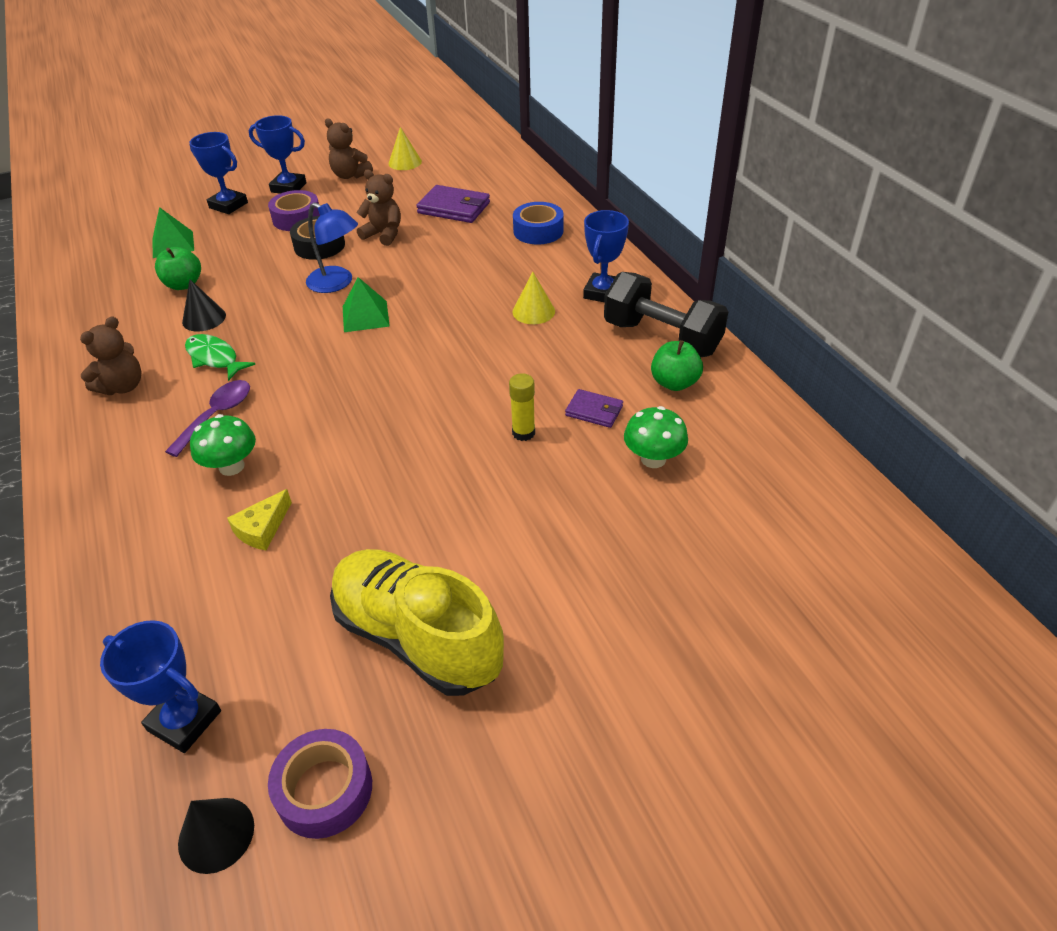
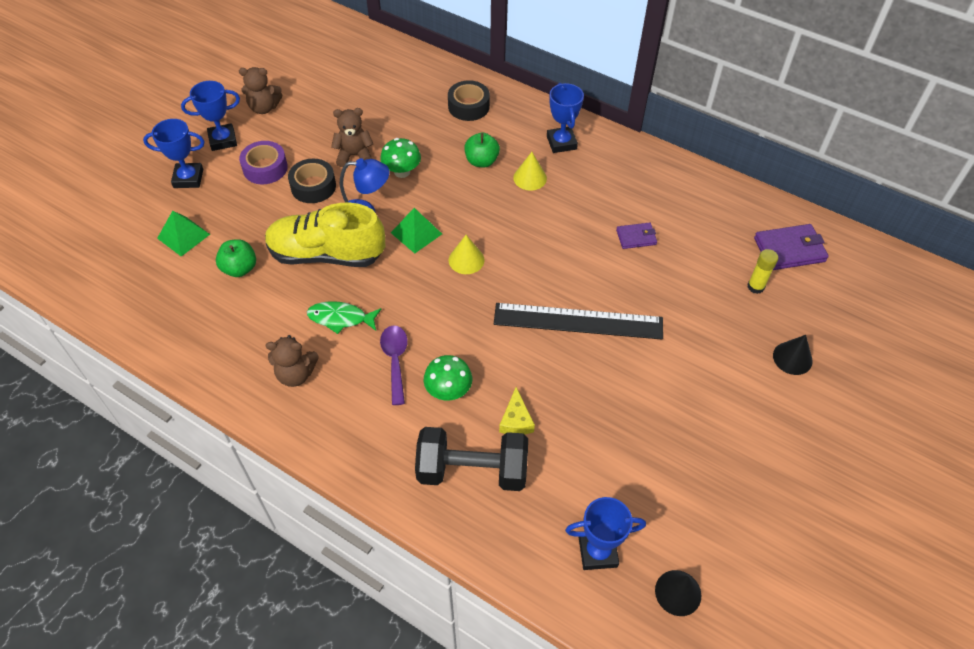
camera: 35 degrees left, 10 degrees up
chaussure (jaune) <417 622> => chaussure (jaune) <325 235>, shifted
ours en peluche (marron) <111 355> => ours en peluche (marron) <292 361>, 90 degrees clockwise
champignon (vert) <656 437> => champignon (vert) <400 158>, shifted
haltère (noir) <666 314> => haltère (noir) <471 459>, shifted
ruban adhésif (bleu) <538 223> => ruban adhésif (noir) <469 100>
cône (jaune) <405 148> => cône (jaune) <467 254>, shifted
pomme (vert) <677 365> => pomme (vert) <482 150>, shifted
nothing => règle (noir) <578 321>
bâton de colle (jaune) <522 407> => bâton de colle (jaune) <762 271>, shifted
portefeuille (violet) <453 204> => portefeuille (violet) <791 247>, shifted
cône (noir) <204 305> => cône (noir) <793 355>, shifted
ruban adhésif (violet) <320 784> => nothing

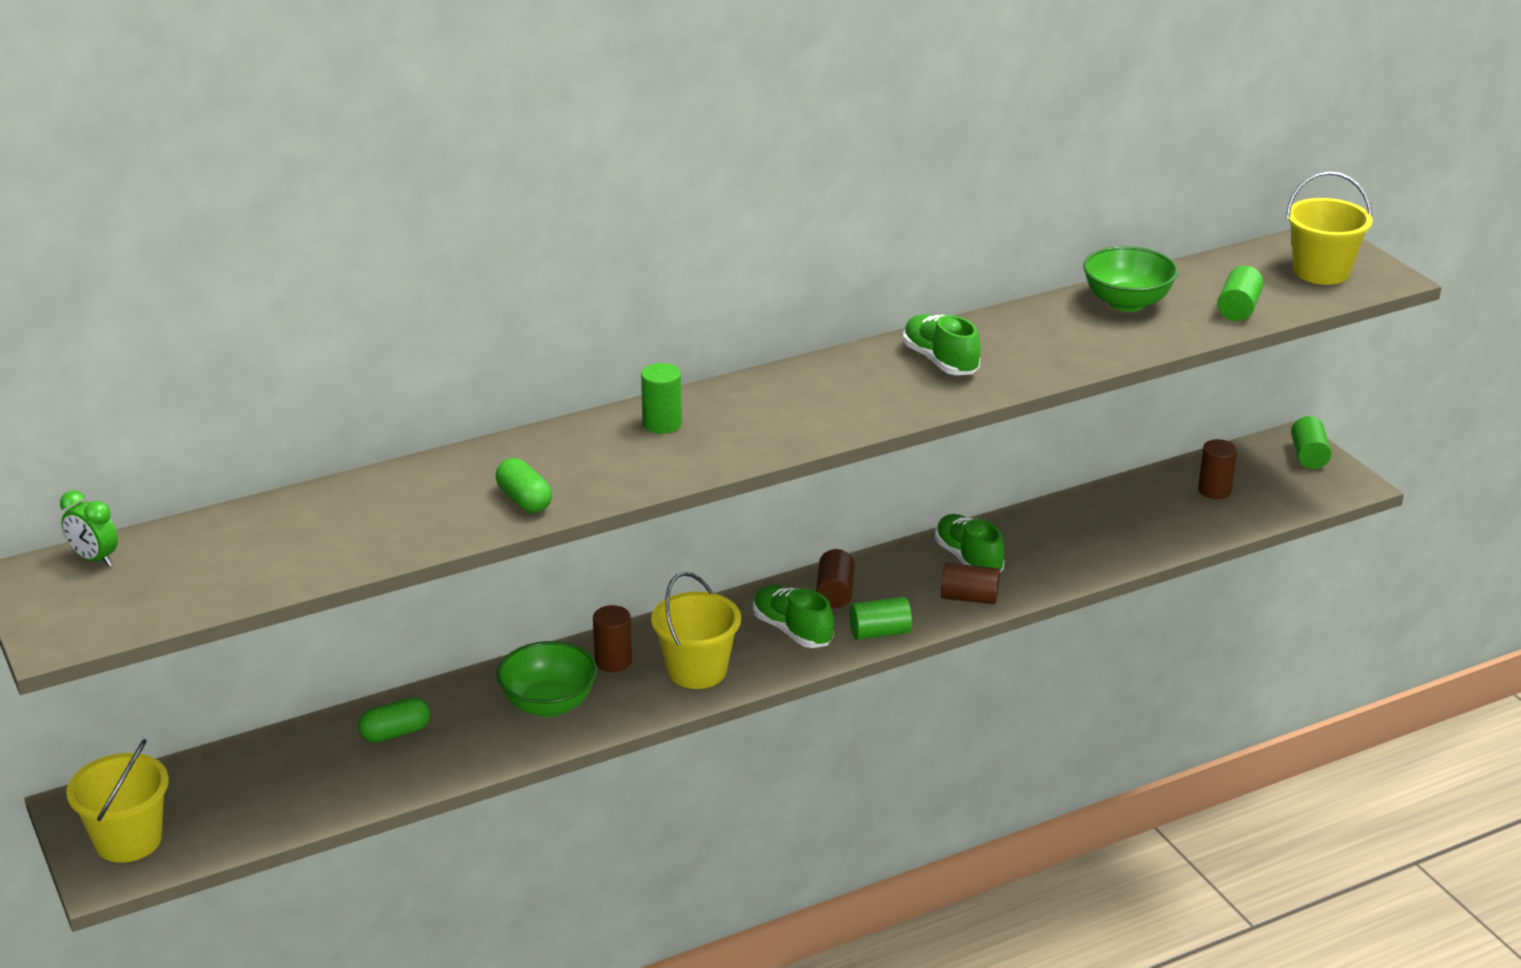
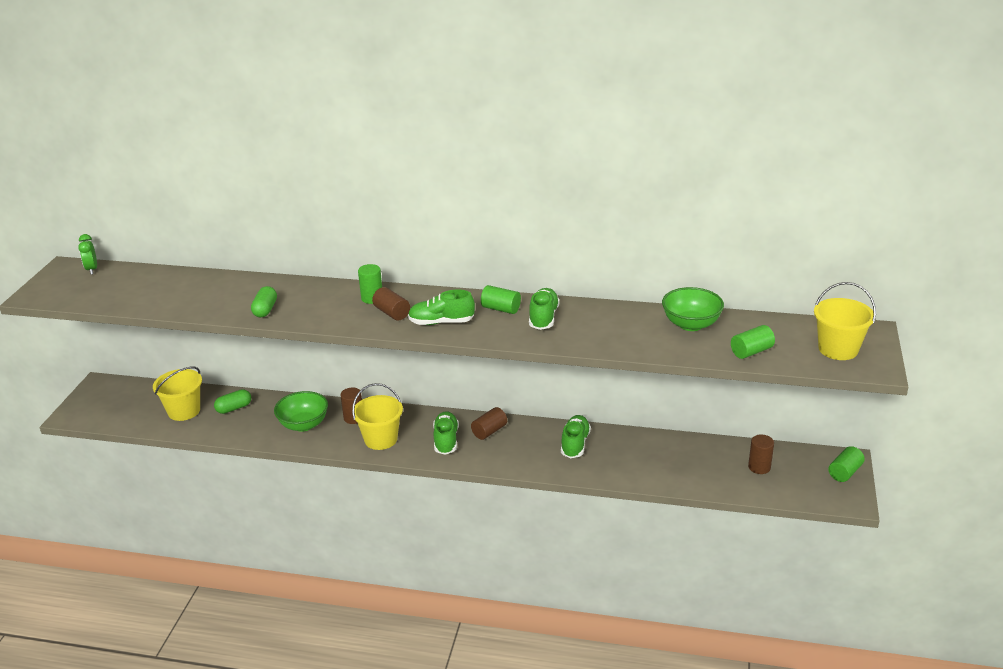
camera: 40 degrees right, 0 degrees up
seau (jaune) <117 801> => seau (jaune) <177 394>, shifted
gélule (vert) <394 720> => gélule (vert) <232 401>, 45 degrees counterclockwise
cylindre (marron) <970 583> => cylindre (marron) <391 303>, shifted
nothing => chaussure (vert) <441 307>
cylindre (vert) <880 618> => cylindre (vert) <501 299>, shifted

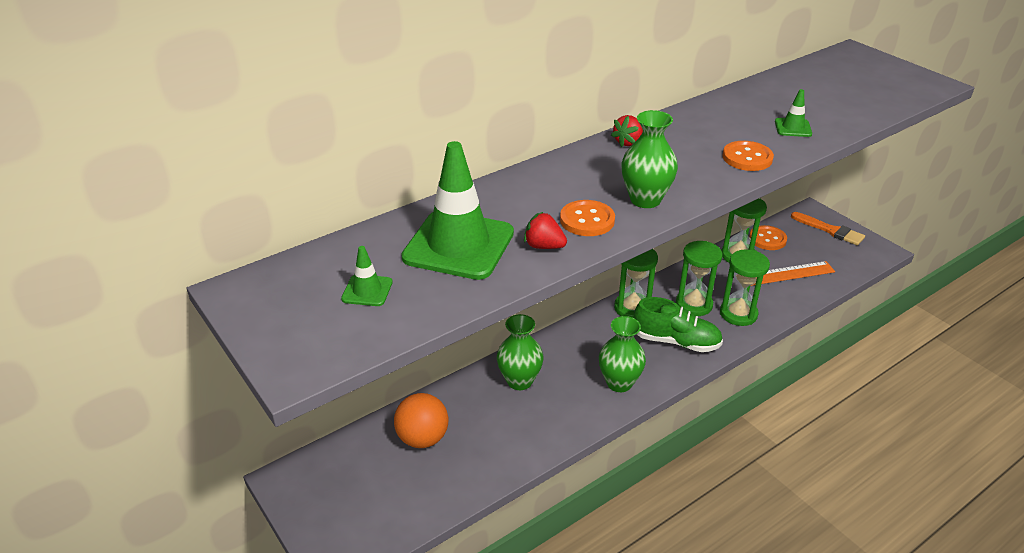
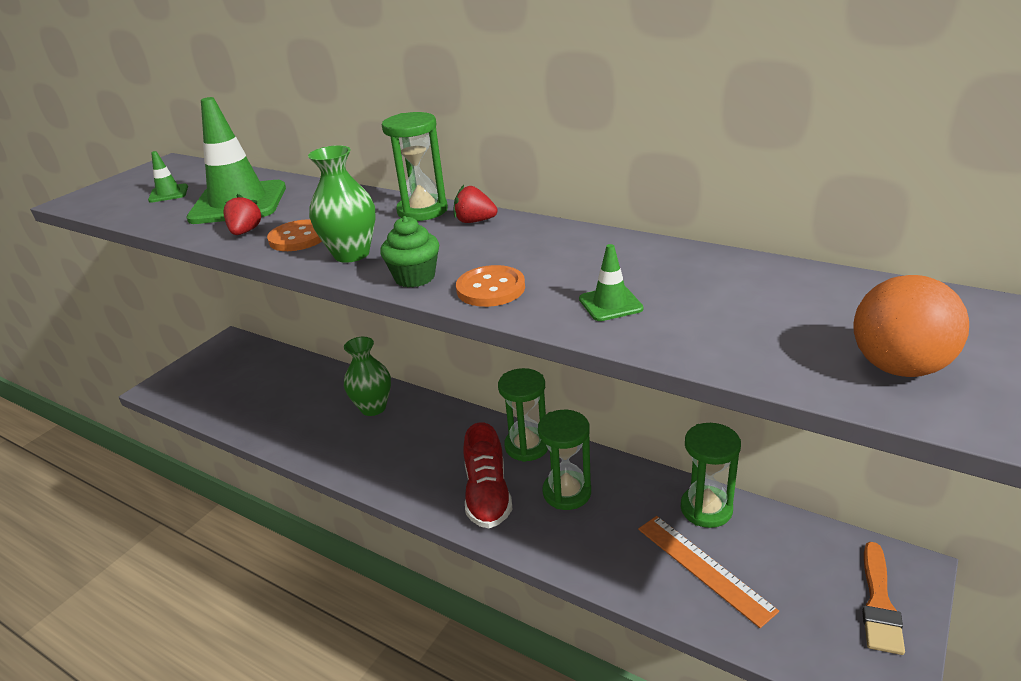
camera: 70 degrees right, 5 degrees down
nothing => muffin (vert) <409 251>
sablier (vert) <745 287> => sablier (vert) <415 166>, shifted
chaussure (vert) <678 324> => chaussure (rouge) <488 475>
balle (orange) <421 420> => balle (orange) <911 326>, shifted
vase (vert) <622 354> => nothing
bouton (orange) <768 237> => nothing

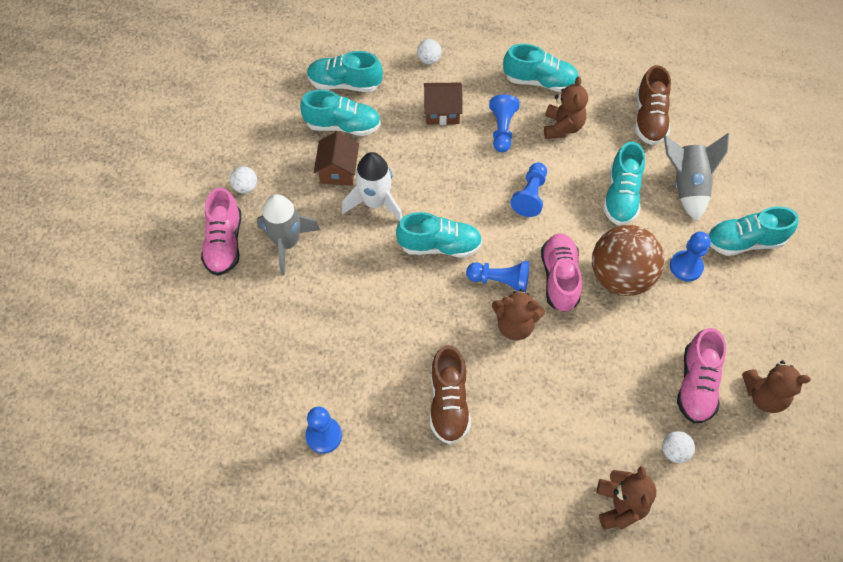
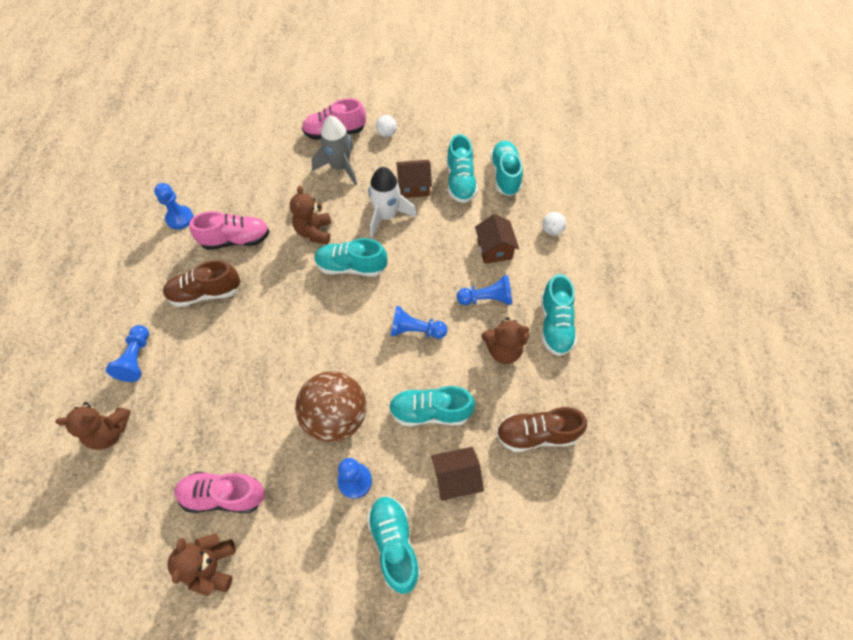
camera: 80 degrees right, 0 degrees up
pion (bleu) <497 277> => pion (bleu) <127 353>, shifted
chaussure (rose) <561 272> => chaussure (rose) <229 230>, shifted
ours en peluche (marron) <518 314> => ours en peluche (marron) <310 215>, shifted
chaussure (turquoise) <439 235> => chaussure (turquoise) <351 257>, 105 degrees clockwise
fusée (gris) <696 177> => maison (marron) <457 474>
balle (blanc) <678 447> => nothing

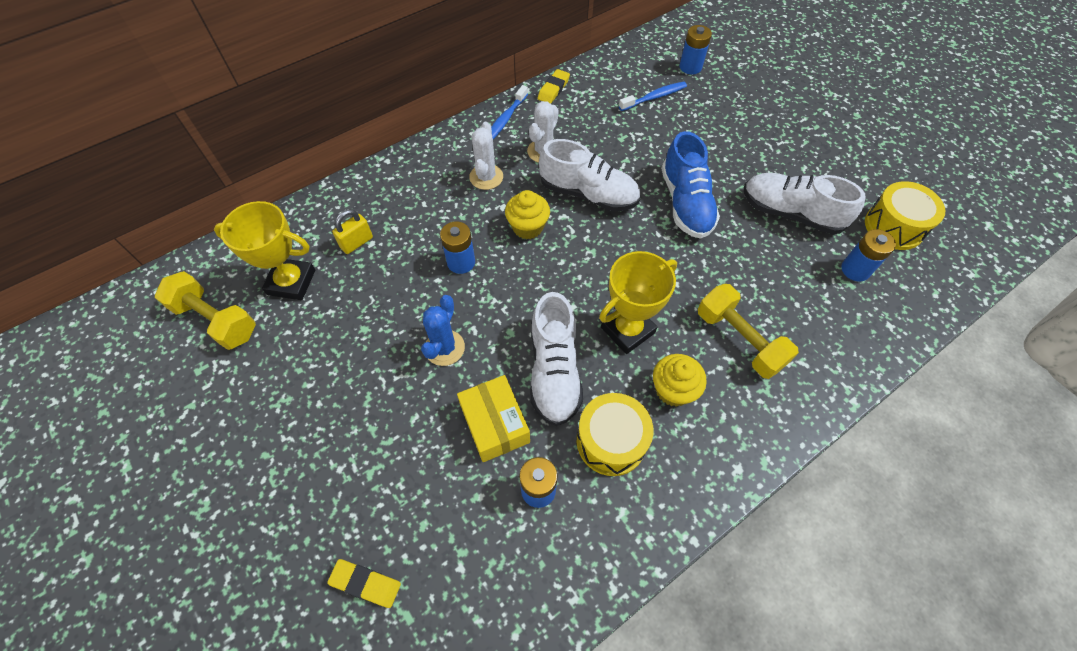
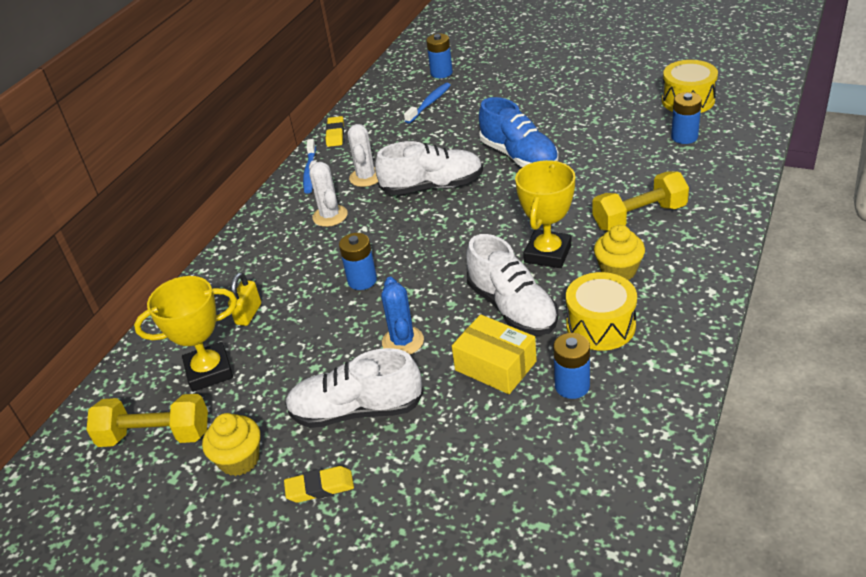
camera: 25 degrees left, 20 degrees down
muffin (jaune) <527 214> => muffin (jaune) <231 444>, shifted
gomme (jaune) <364 583> => gomme (jaune) <319 484>, shifted
chaussure (blanc) <804 203> => chaussure (blanc) <354 388>, shifted
haltère (jaune) <748 331> => haltère (jaune) <640 201>, 45 degrees counterclockwise

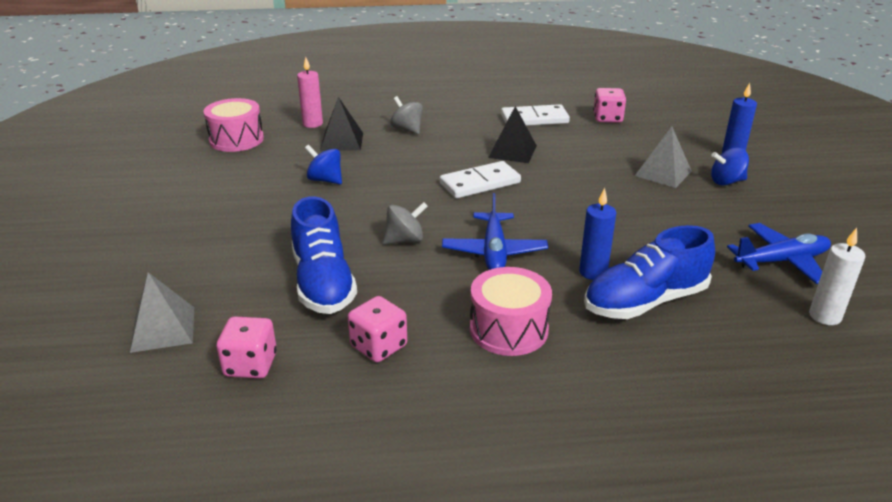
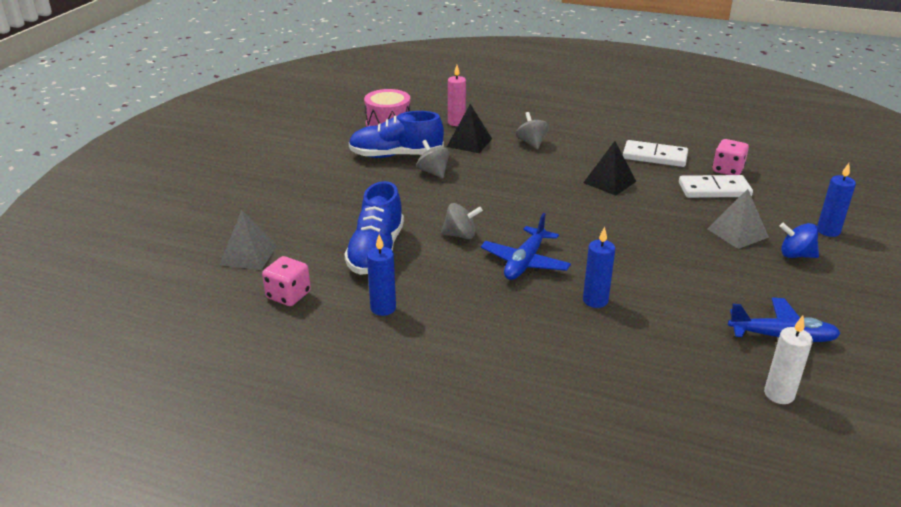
camera: 25 degrees right, 0 degrees up
chaussure (bleu) <649 272> => chaussure (bleu) <396 134>, shifted
dé (rose) <377 329> => bougie (bleu) <381 275>
toupie (bleu) <323 164> => toupie (gris) <433 159>
domino (blanc) <480 179> => domino (blanc) <716 186>, shifted
tambour (rose) <511 311> => nothing

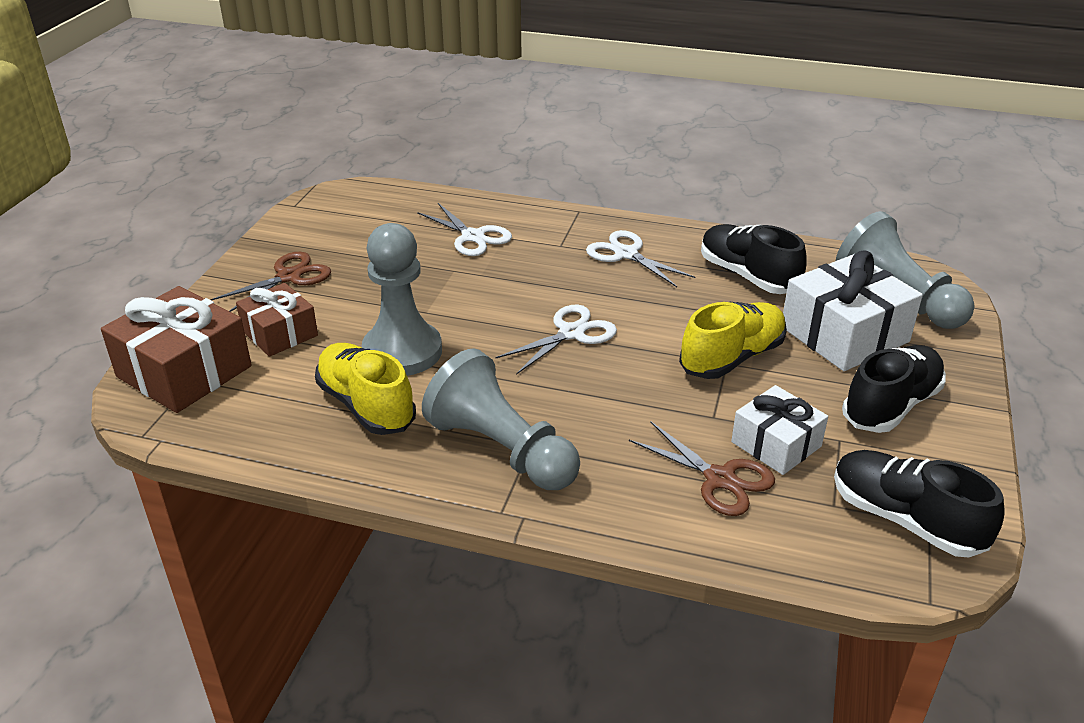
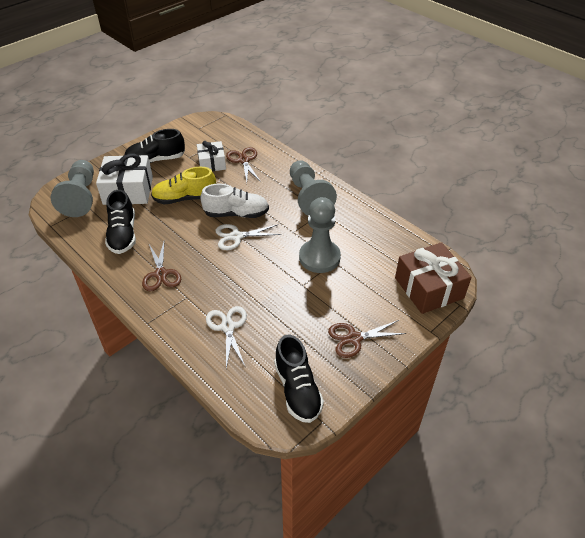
camera: 150 degrees left, 10 degrees up
ciseaux (blanc) <640 258> => ciseaux (marron) <161 266>
nothing => chaussure (blanc) <235 200>
chaussure (noir) <919 503> => chaussure (noir) <299 379>, shifted
cadeau (marron) <277 320> => nothing
chaussure (jaune) <365 389> => nothing

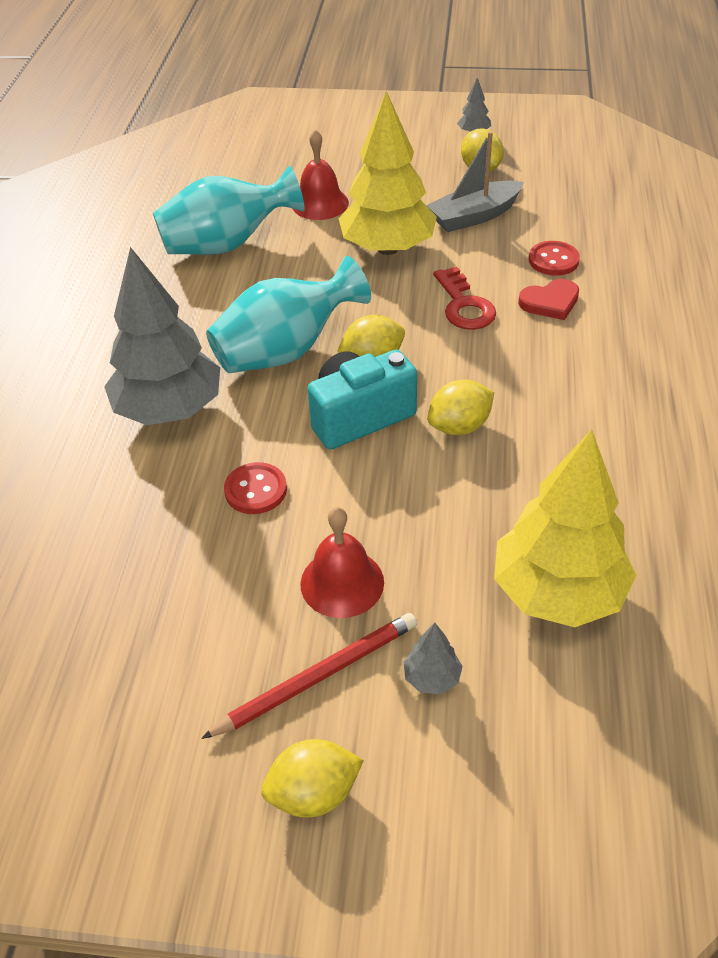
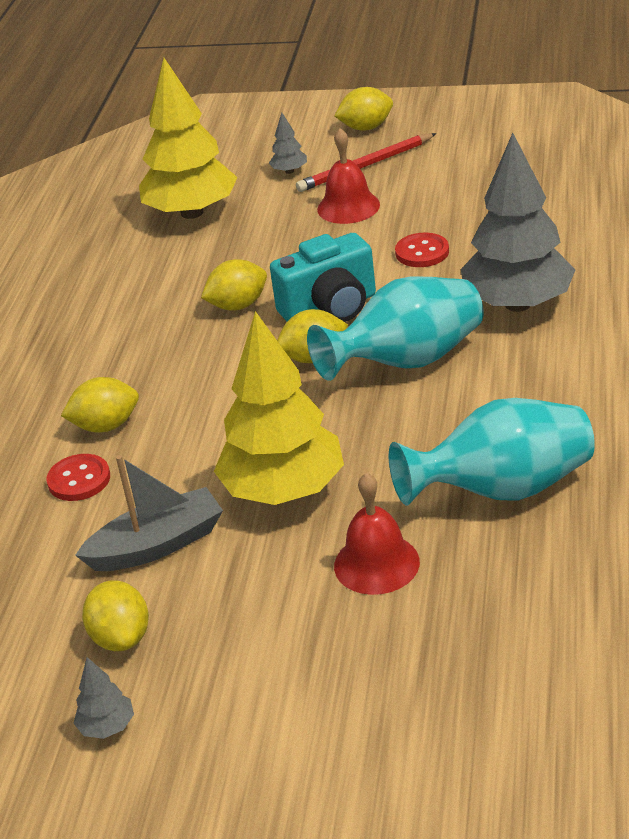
camera: 175 degrees left, 10 degrees down
cœur (rouge) <548 299> => citron (jaune) <100 405>
clé (rouge) <464 298> => nothing

